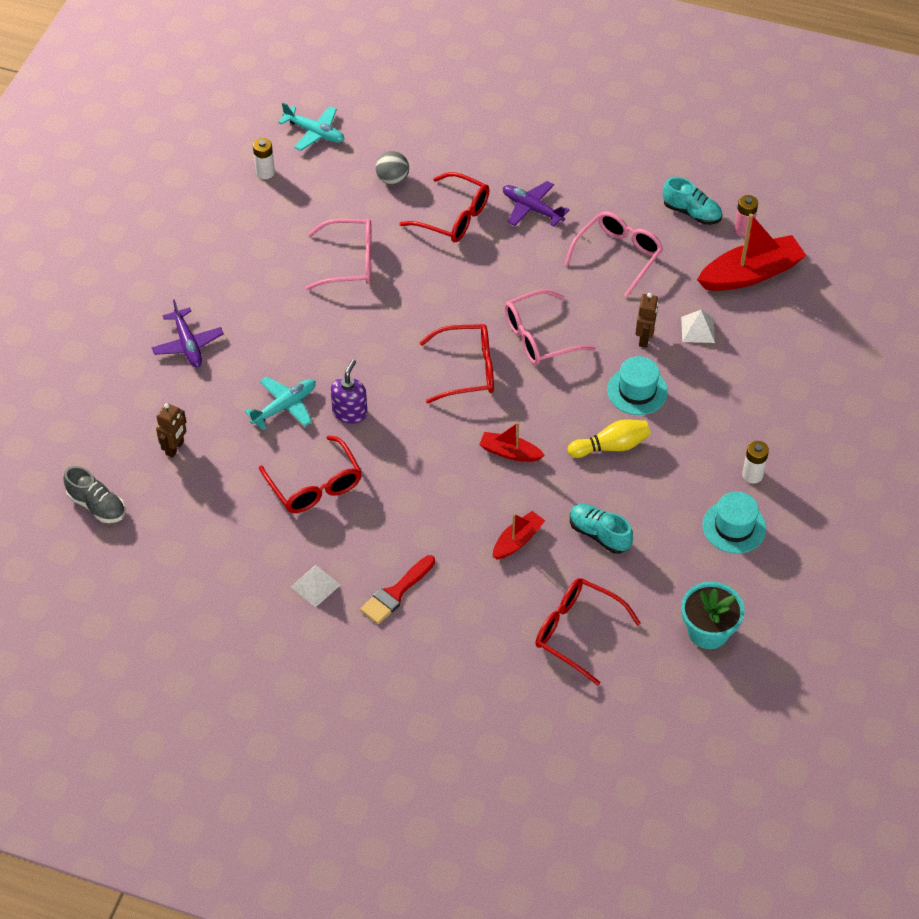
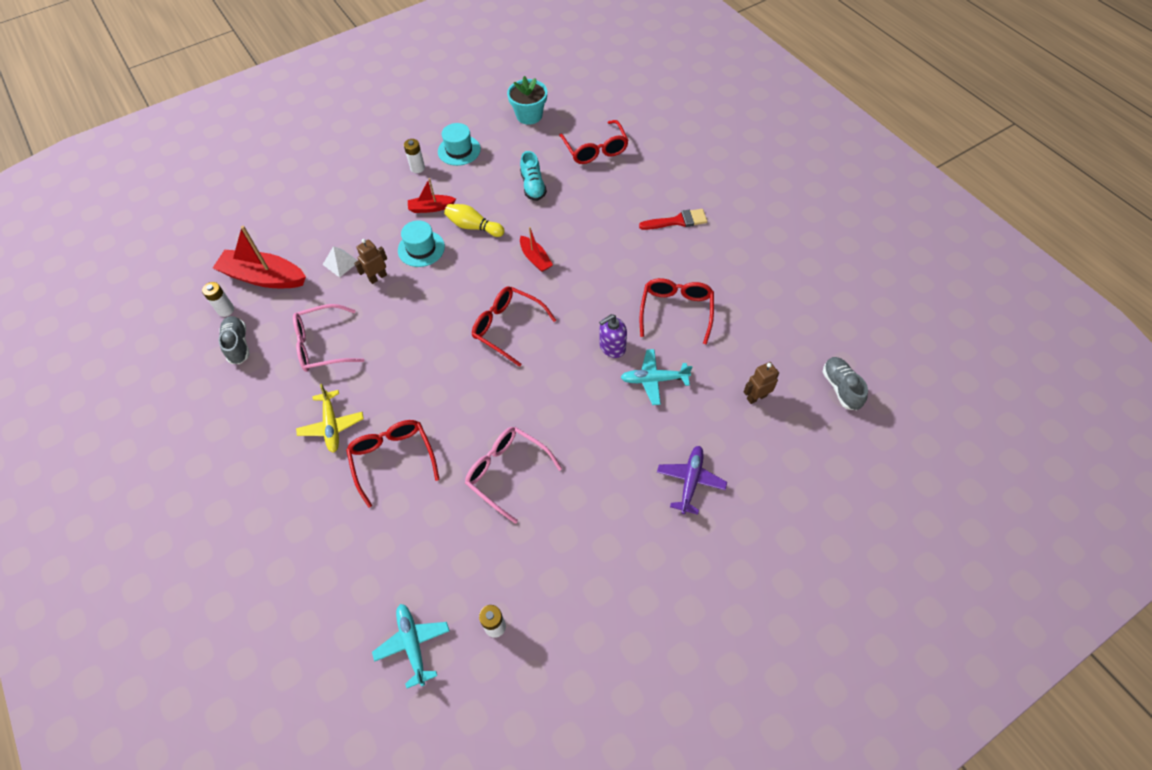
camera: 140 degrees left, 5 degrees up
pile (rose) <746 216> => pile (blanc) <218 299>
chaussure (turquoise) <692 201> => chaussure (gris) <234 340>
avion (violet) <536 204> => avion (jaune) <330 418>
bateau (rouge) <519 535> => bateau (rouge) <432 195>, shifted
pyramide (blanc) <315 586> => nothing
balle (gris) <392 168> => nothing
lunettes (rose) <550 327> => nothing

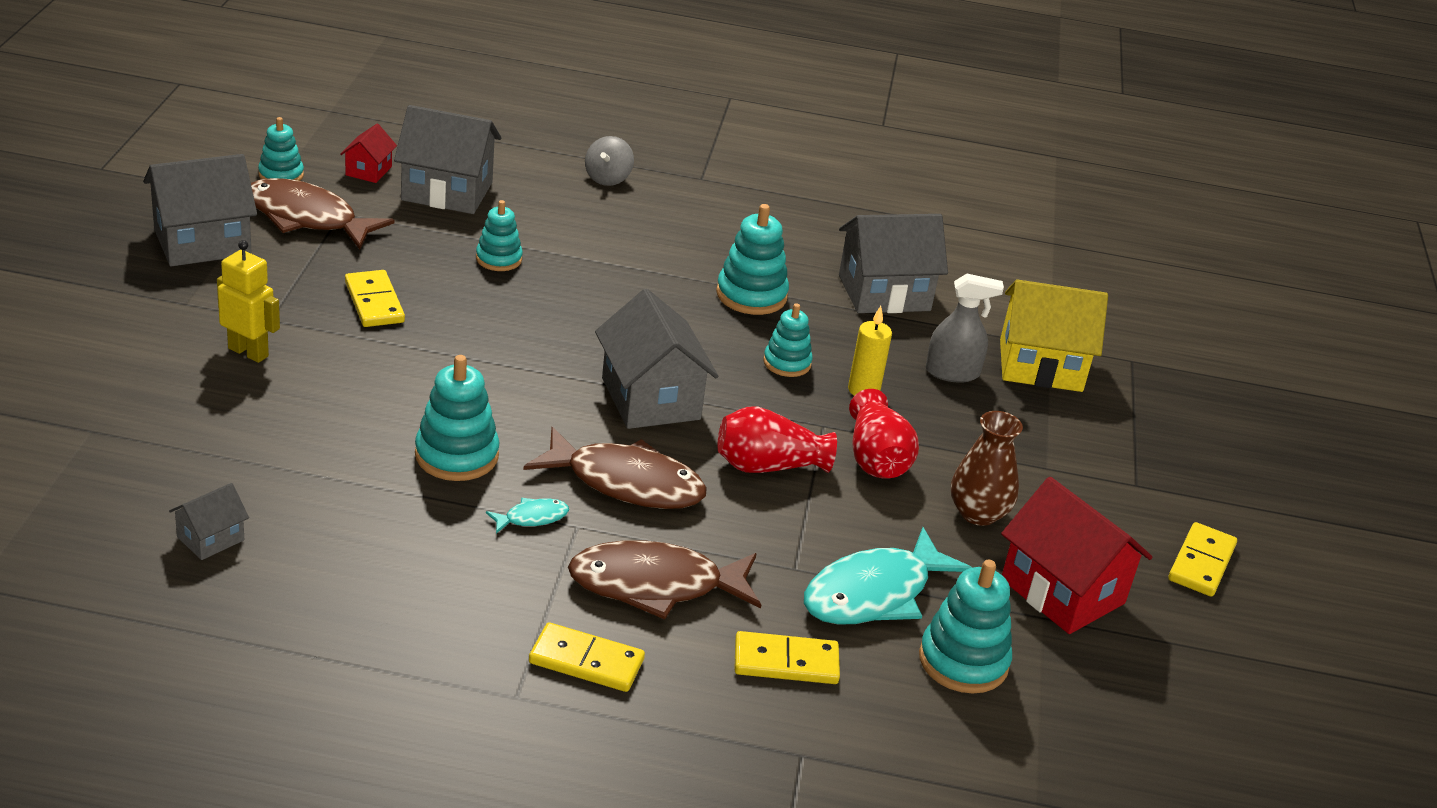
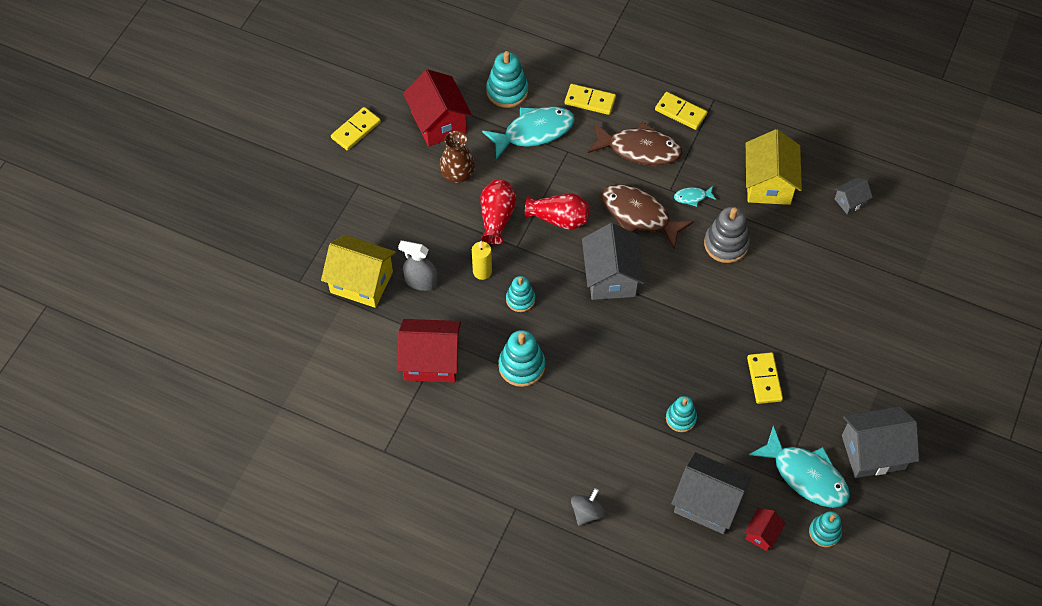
camera: 160 degrees left, 25 degrees up
maison (gris) <893 263> => maison (rouge) <429 350>
jouet à empiler (turquoise) <457 418> => jouet à empiler (gris) <727 235>
nothing => maison (jaune) <774 167>
poisson (marron) <323 213> => poisson (turquoise) <799 467>
robot (jaune) <248 301> => nothing

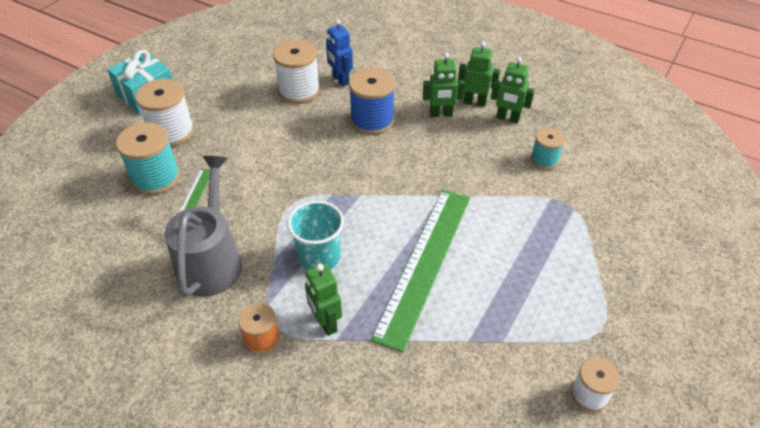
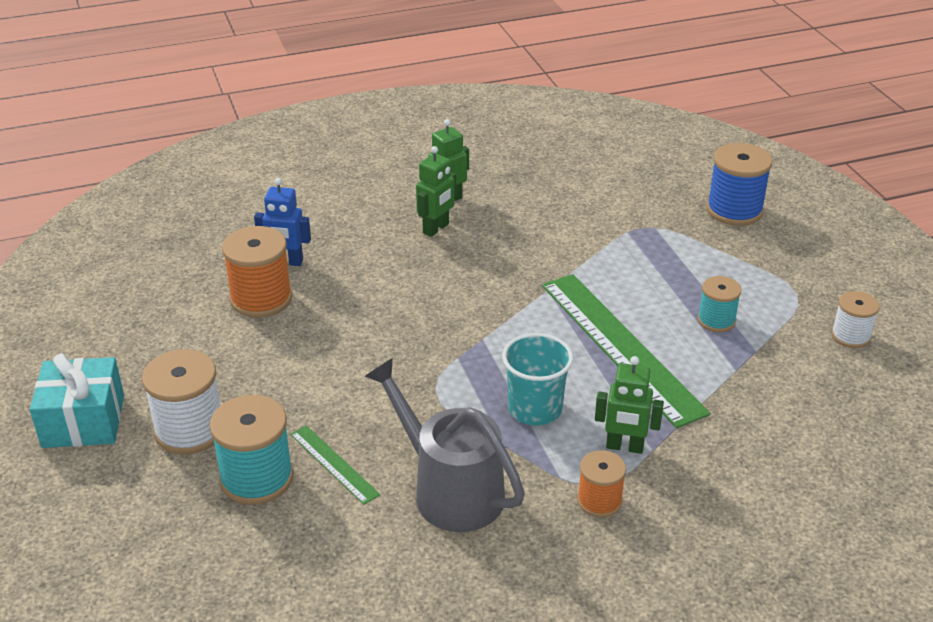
camera: 50 degrees left, 10 degrees down
bobine (blanc) <296 71> => bobine (orange) <257 272>
bobine (turquoise) <547 149> => bobine (turquoise) <719 304>, shifted
bobine (bleu) <372 101> => bobine (bleu) <740 184>, shifted
robot (vert) <513 90> => nothing

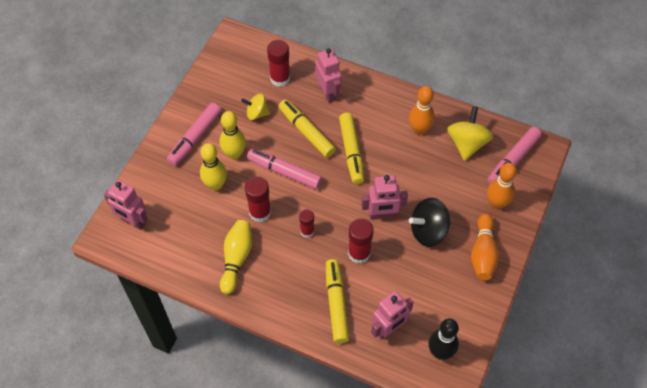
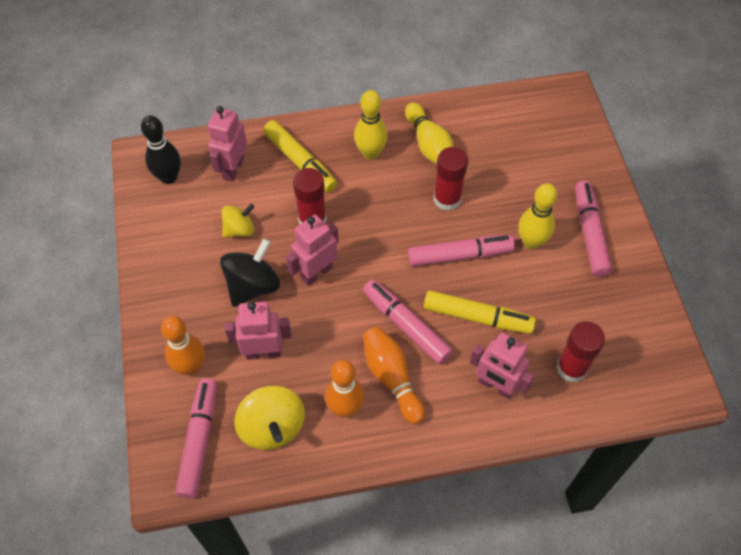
camera: 145 degrees right, 0 degrees up
toupie (jaune) <256 107> => toupie (jaune) <238 220>, shifted
robot (rose) <126 205> => robot (rose) <258 330>, shifted
quille (jaune) <213 167> => quille (jaune) <371 125>, shifted
feutre (jaune) <351 148> => feutre (rose) <408 321>
quille (orange) <485 246> => quille (orange) <394 375>, shifted
bâton de colle (rouge) <306 223> => nothing

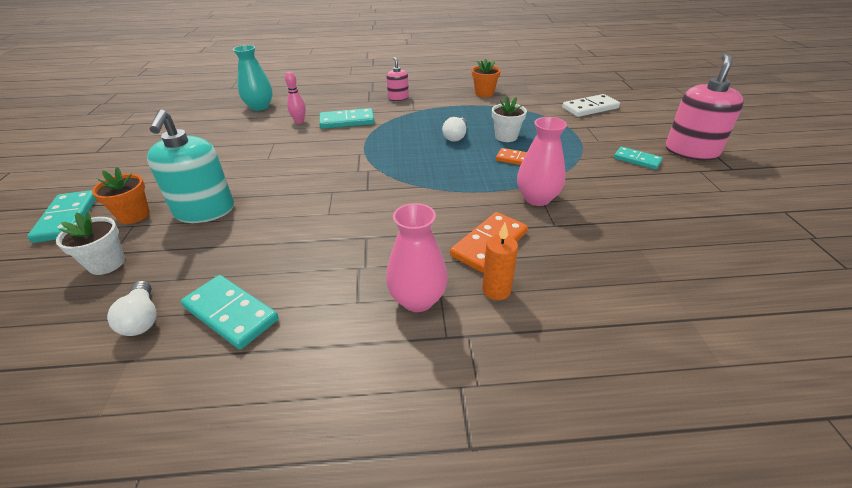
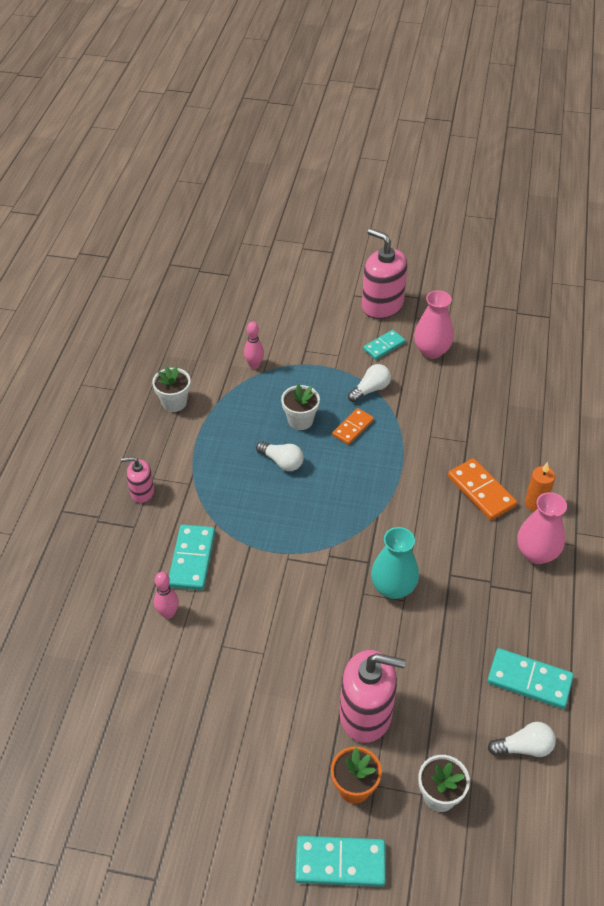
camera: 75 degrees left, 10 degrees up
pot de fleurs (orange) <486 78> => pot de fleurs (blanc) <171 389>
nothing => quille (rose) <254 345>
distributeur de savon (turquoise) <190 166> => distributeur de savon (rose) <373 696>
nothing => ampoule (blanc) <369 383>
vase (turquoise) <253 78> => vase (turquoise) <395 563>, shifted
vase (rose) <542 161> => vase (rose) <434 324>, shifted
domino (turquoise) <230 312> => domino (turquoise) <530 678>, 60 degrees clockwise
domino (blanc) <591 105> => nothing

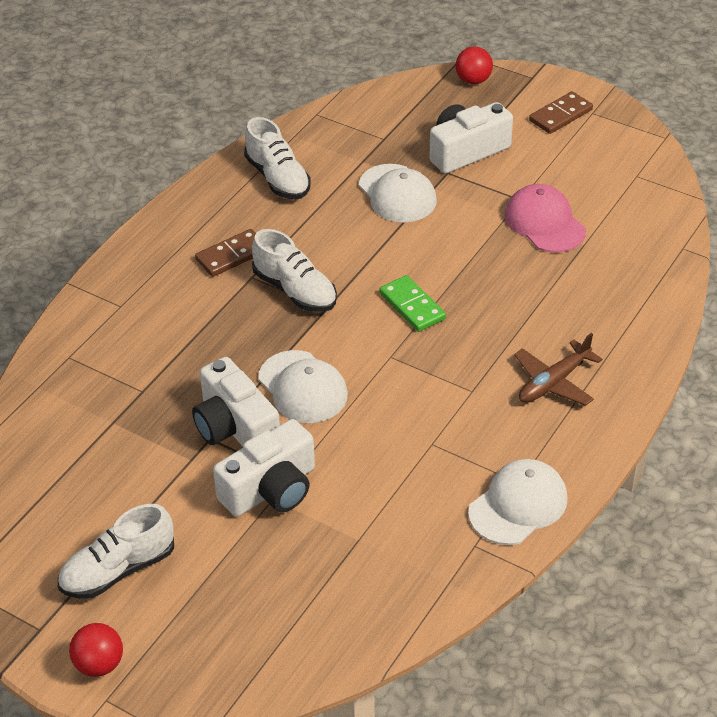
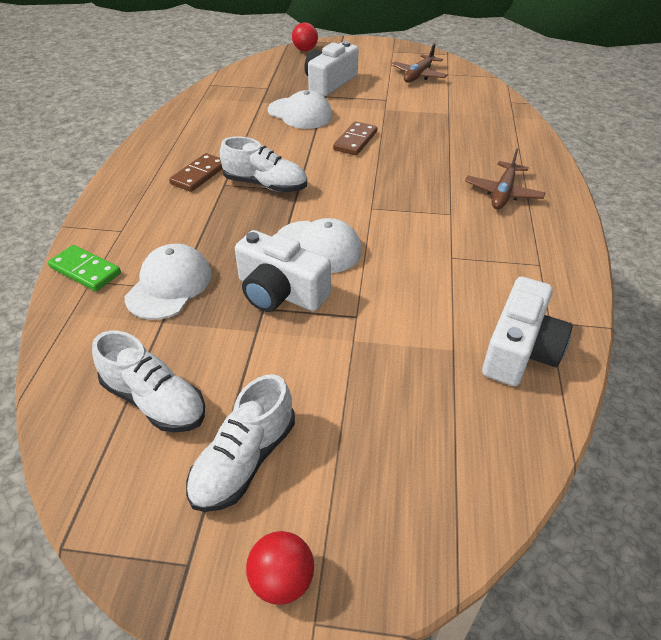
camera: 25 degrees left, 0 degrees up
domino (vert) <413 303> => domino (vert) <84 268>, shifted
chaussure (blanc) <277 158> => chaussure (blanc) <148 381>, shifted
casquette (blanc) <517 502> => casquette (blanc) <168 282>, shifted
domino (marron) <561 112> => domino (marron) <355 138>, shifted
nothing => avion (marron) <419 63>
appareil photo (blanc) <264 468> => appareil photo (blanc) <527 331>, shifted
casquette (rose) <545 218> => nothing

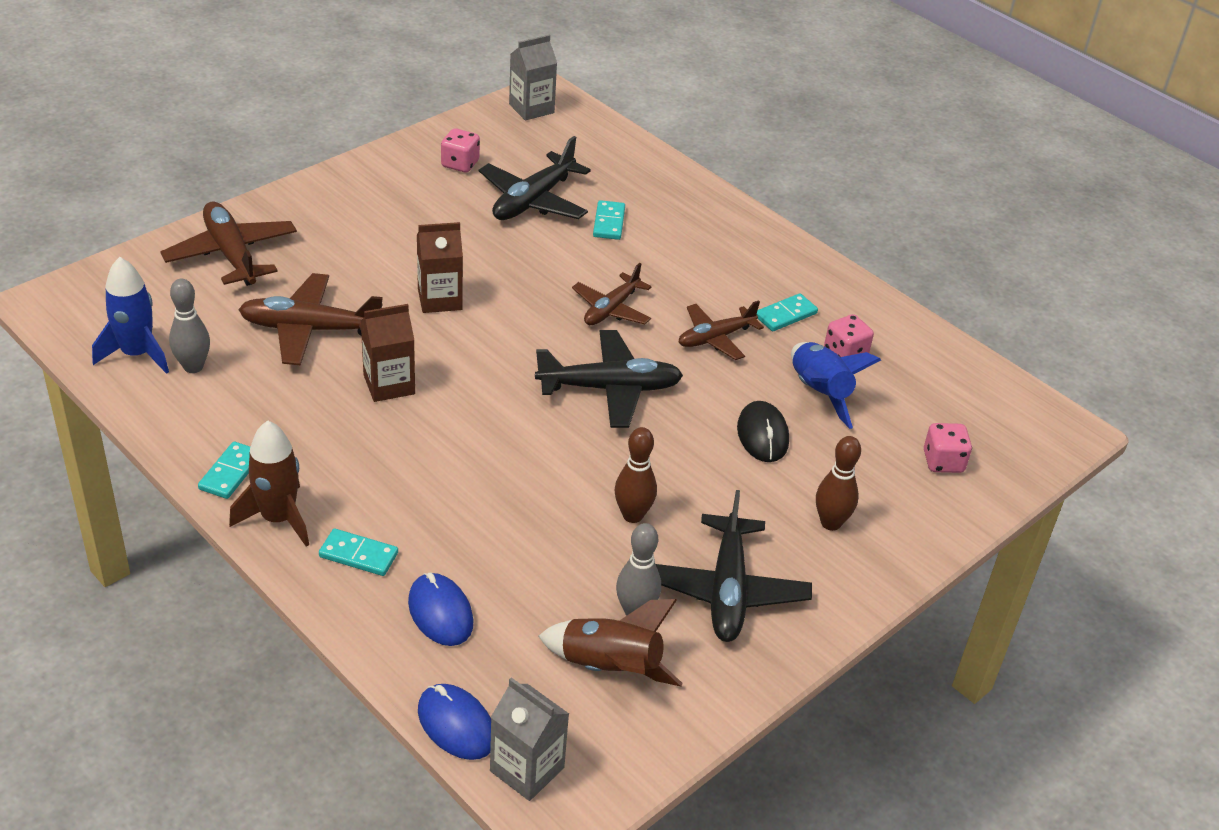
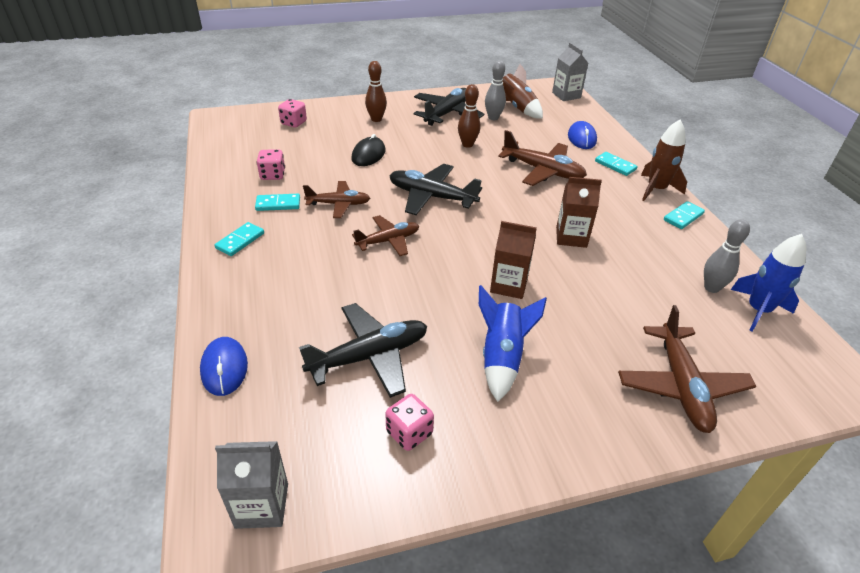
camera: 150 degrees left, 0 degrees up
souris (bleu) <454 722> => souris (bleu) <224 366>, shifted
domino (turquoise) <609 220> => domino (turquoise) <239 239>, shifted
fusée (bleu) <836 385> => fusée (bleu) <513 343>, shifted
avion (marron) <310 319> => avion (marron) <542 158>, shifted

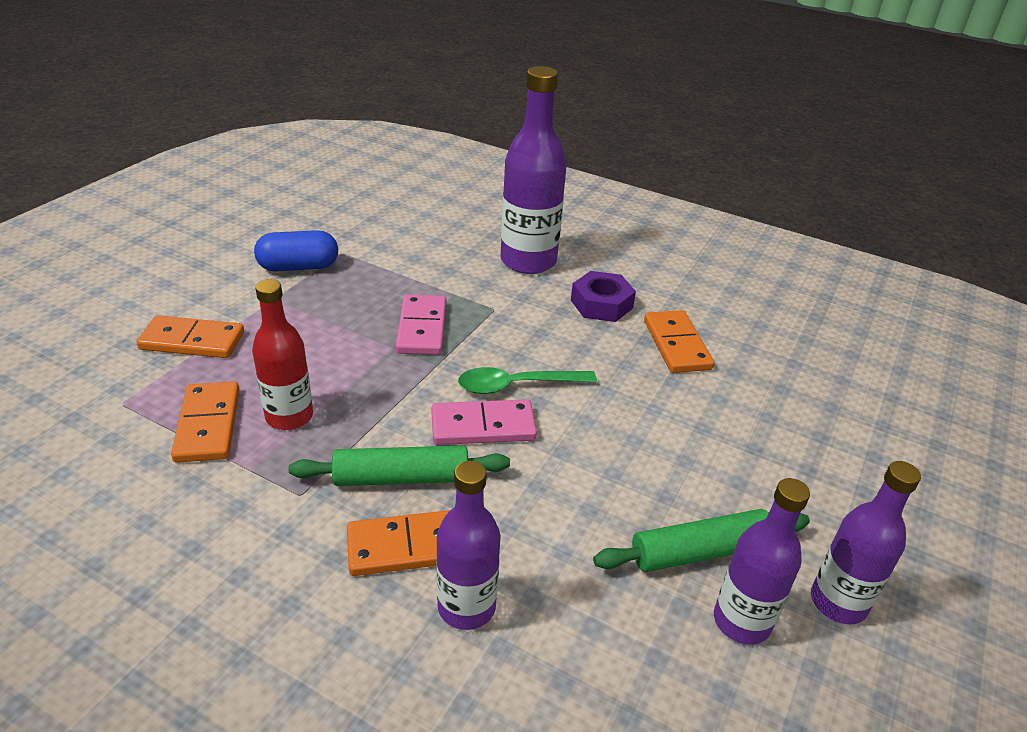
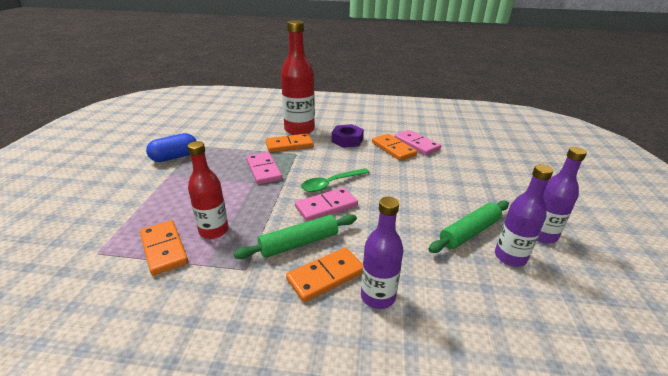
camera: 20 degrees left, 5 degrees down
domino (orange) <190 336> => domino (orange) <290 143>, shifted
bouteille (violet) <534 170> => bouteille (rouge) <298 77>
nothing => domino (rose) <417 142>

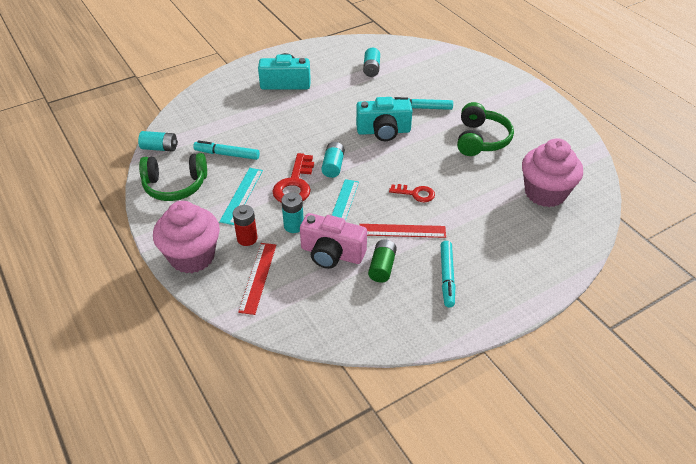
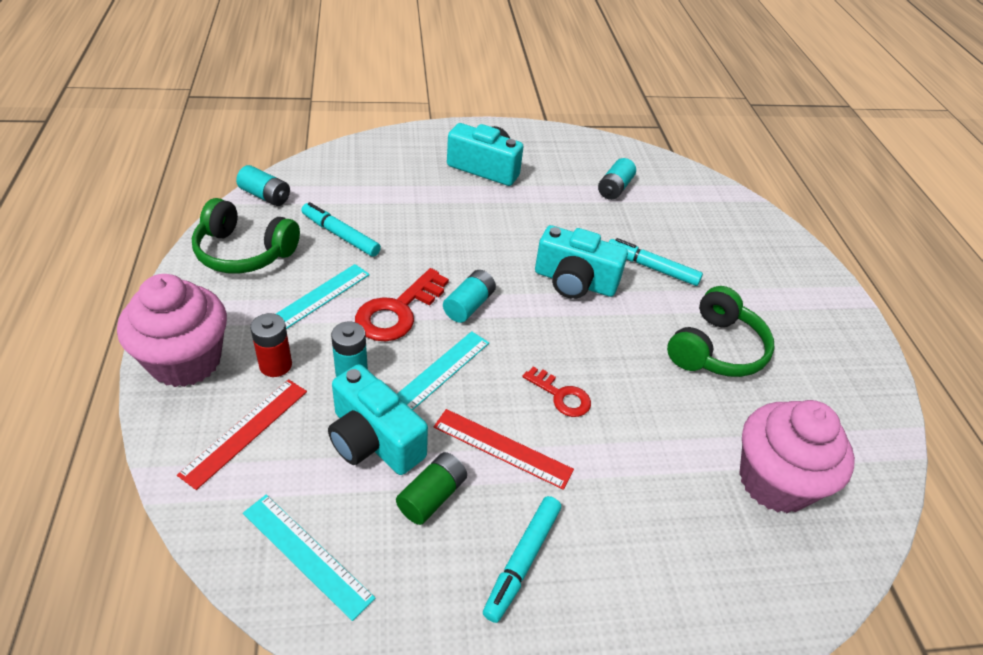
camera: 20 degrees right, 0 degrees up
nothing => règle (turquoise) <309 558>
appareil photo (rose) <333 241> => appareil photo (turquoise) <378 419>

